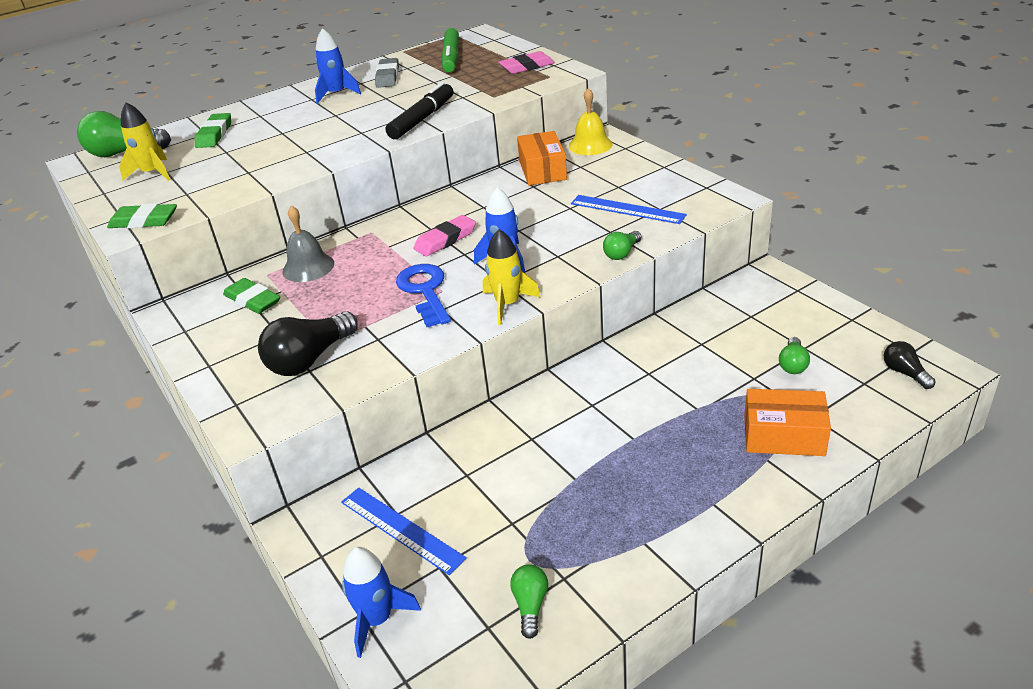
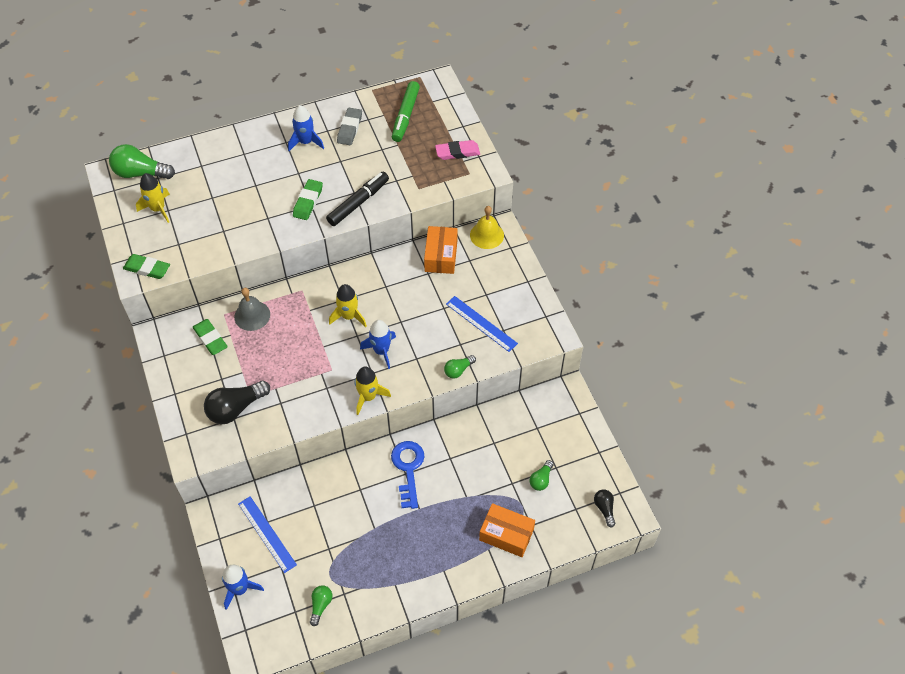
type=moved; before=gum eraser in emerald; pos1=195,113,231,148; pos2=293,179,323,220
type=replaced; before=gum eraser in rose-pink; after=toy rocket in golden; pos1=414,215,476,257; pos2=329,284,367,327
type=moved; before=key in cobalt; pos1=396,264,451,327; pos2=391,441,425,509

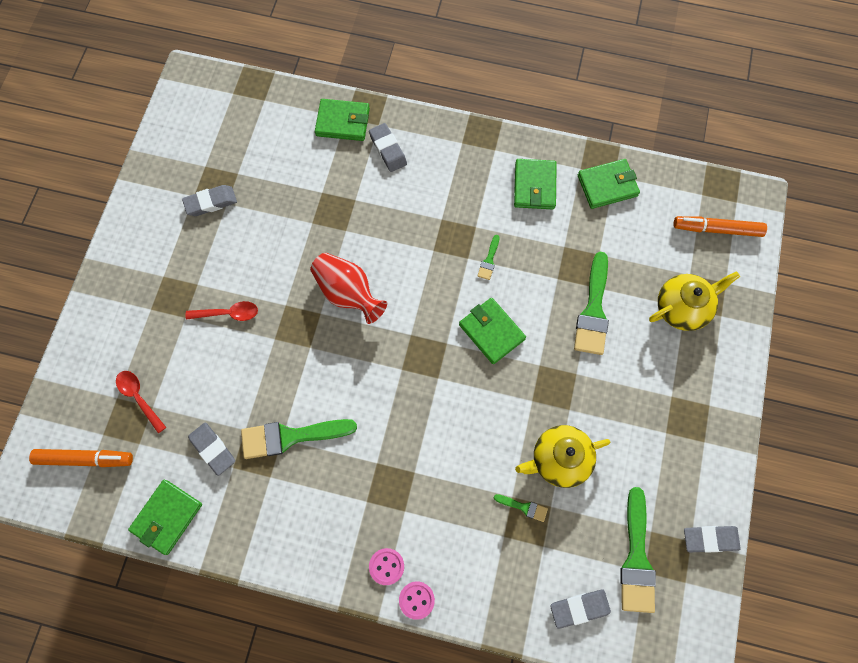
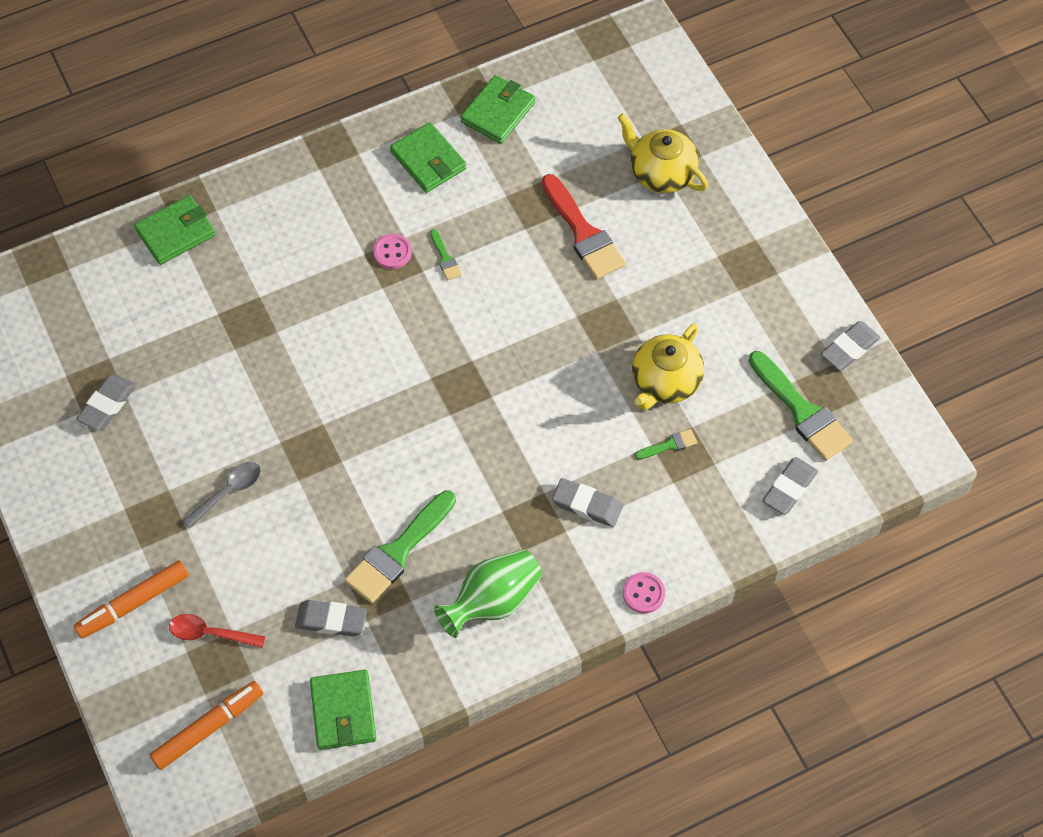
type=moved; before=gum eraser in grey; pos1=369,123,407,172; pos2=552,478,623,527
type=moved; before=felt pen in orange; pos1=673,216,767,237; pos2=74,560,189,639
type=recoloured; before=paint brush in emerald; after=paint brush in red; pos1=574,252,609,355; pos2=542,174,626,279
type=removed; before=flower vase in red; pos1=310,253,387,324
type=turned; before=china teapot in golden; pos1=649,271,740,331; pos2=617,113,708,193; turn=-75
type=removed; before=wallet in emerald; pos1=459,298,526,364
type=recoloured; before=teaspoon in red; after=teaspoon in grey; pos1=186,301,258,321; pos2=182,462,261,529
type=moved; before=shirt button in rose-pink; pos1=369,548,404,585; pos2=373,234,412,269
type=added; after=flower vase in emerald; pos2=434,549,542,638

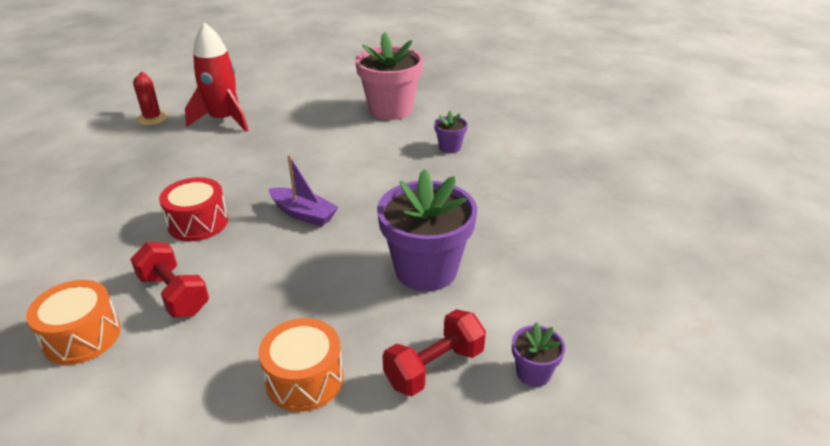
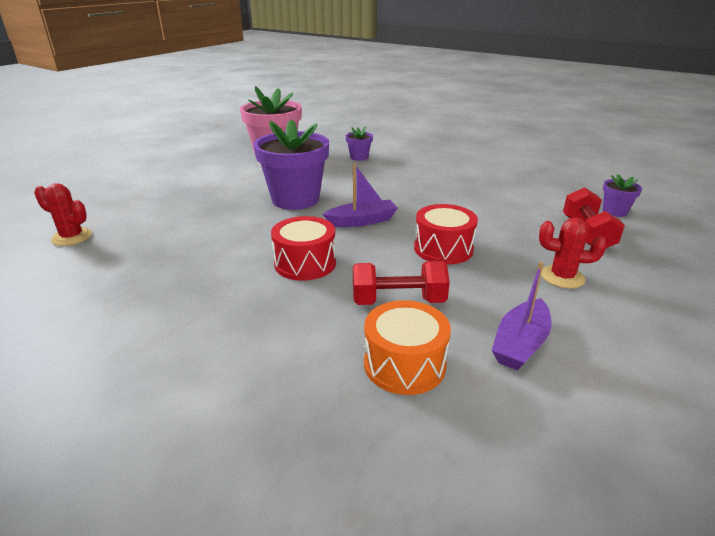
type=removed; before=toy rocket in red; pos1=185,22,249,132
type=moved; before=plant pot in purple; pos1=377,169,477,291; pos2=253,119,329,210
type=replaced; before=drum in orange; after=prickly plant in red; pos1=259,318,344,412; pos2=539,218,607,288
type=added; after=drum in red; pos2=414,204,478,264
type=added; after=boat in purple; pos2=492,262,551,370

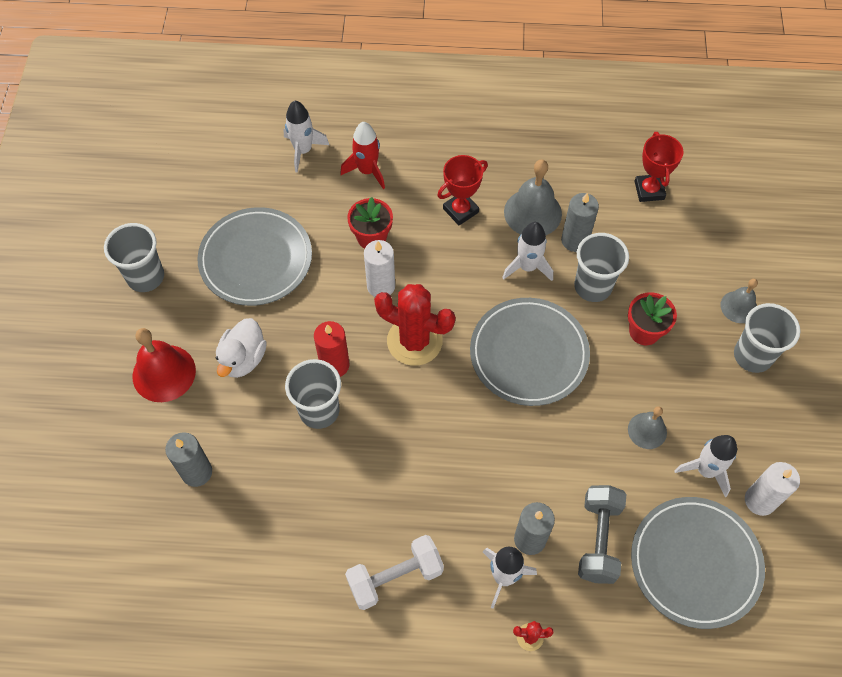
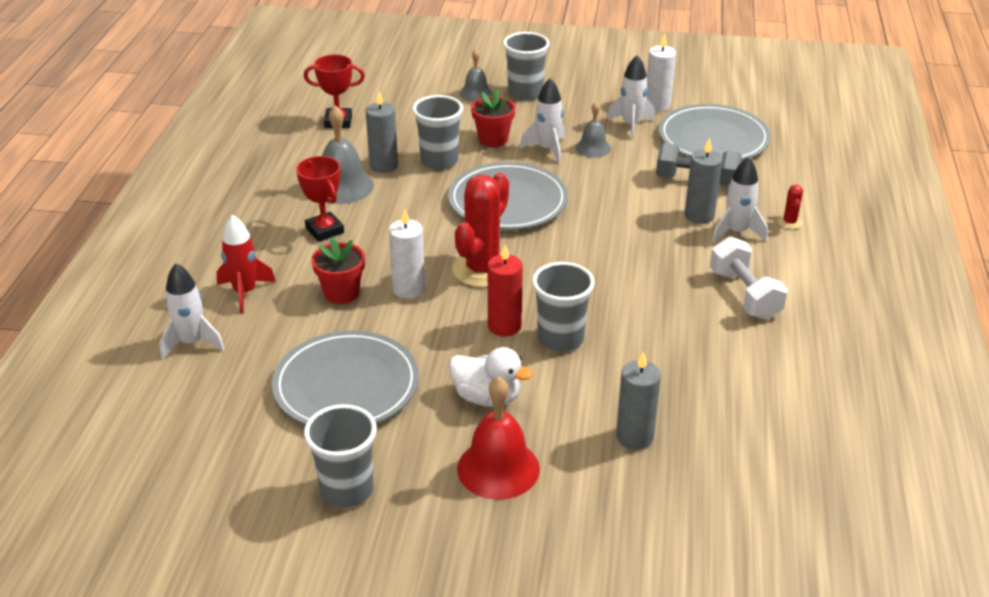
type=moved; before=toy rocket in snow-white; pos1=502,222,553,281; pos2=520,78,565,164

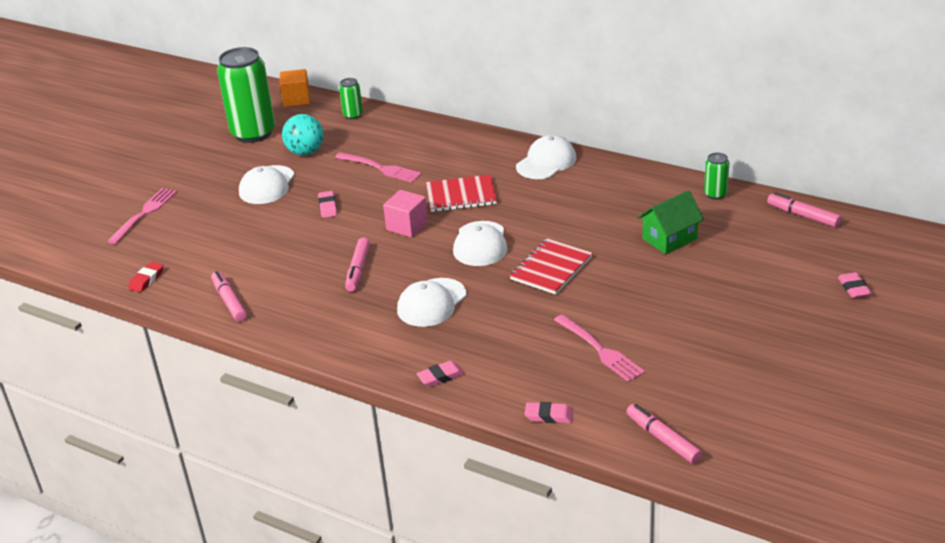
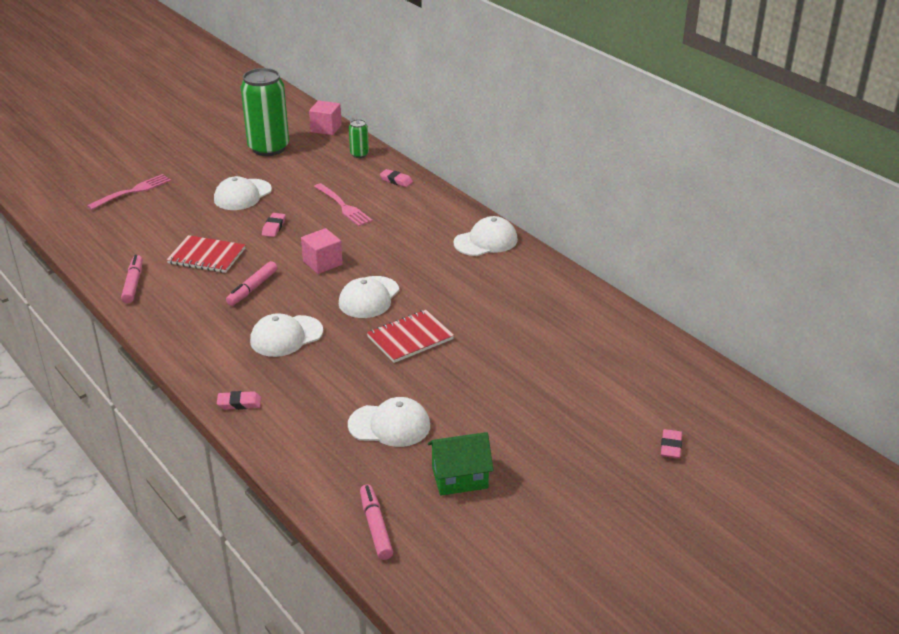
type=recoloured; before=cube in orange; after=cube in rose-pink; pos1=280,69,310,107; pos2=309,100,342,135
type=removed; before=sphere in teal; pos1=282,114,324,155
type=removed; before=can in emerald; pos1=704,153,729,200
type=moved; before=exercise book in red; pos1=426,175,497,212; pos2=167,235,245,273
type=moved; before=house in emerald; pos1=637,190,704,254; pos2=428,432,494,496
type=removed; before=felt pen in rose-pink; pos1=767,192,841,227
type=removed; before=gum eraser in red; pos1=128,262,164,292
type=replaced; before=dinner fork in rose-pink; after=cap in snow-white; pos1=554,314,645,382; pos2=348,397,430,447
type=moved; before=gum eraser in rose-pink; pos1=525,402,573,423; pos2=380,169,413,187

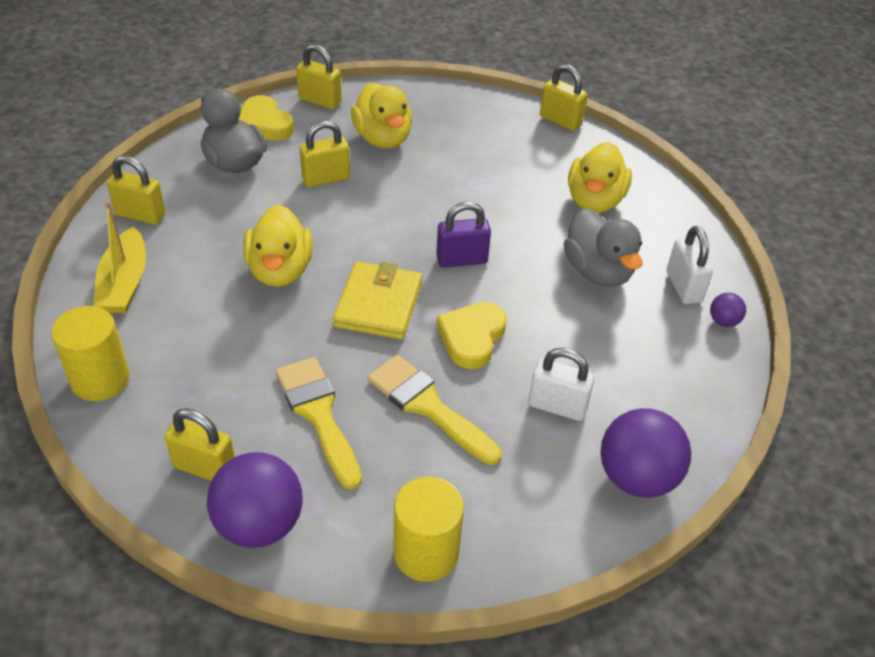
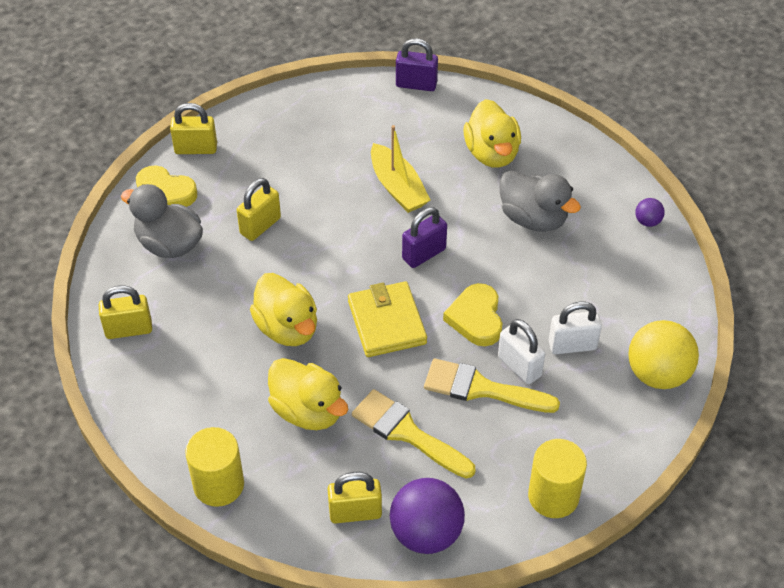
type=recoloured; before=lock in golden; after=lock in purple; pos1=540,64,588,131; pos2=396,38,438,91
type=moved; before=duck in golden; pos1=351,82,412,149; pos2=268,358,348,430
type=moved; before=boat in golden; pos1=93,201,146,313; pos2=371,125,430,213
type=moved; before=lock in snow-white; pos1=666,226,713,304; pos2=498,319,545,384
type=recoloured; before=sphere in purple; after=sphere in golden; pos1=601,408,691,498; pos2=628,320,699,389

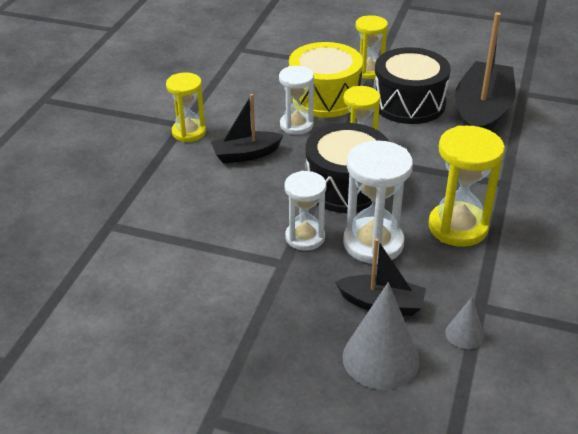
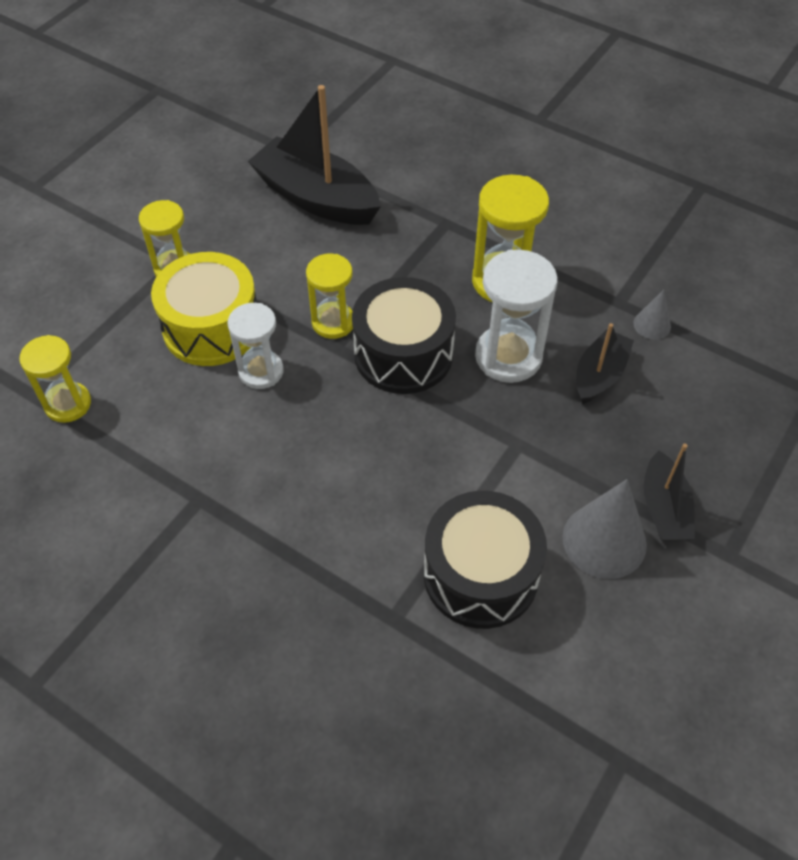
type=moved; before=drum in jet-black; pos1=374,47,451,124; pos2=424,491,547,629
type=moved; before=hourglass in golden; pos1=166,72,206,142; pos2=19,335,91,423
type=moved; before=boat in jet-black; pos1=211,94,284,164; pos2=644,444,695,541
type=removed; before=hourglass in snow-white; pos1=285,171,326,251
type=moved; before=solid cone in grey; pos1=342,282,419,390; pos2=562,479,647,579

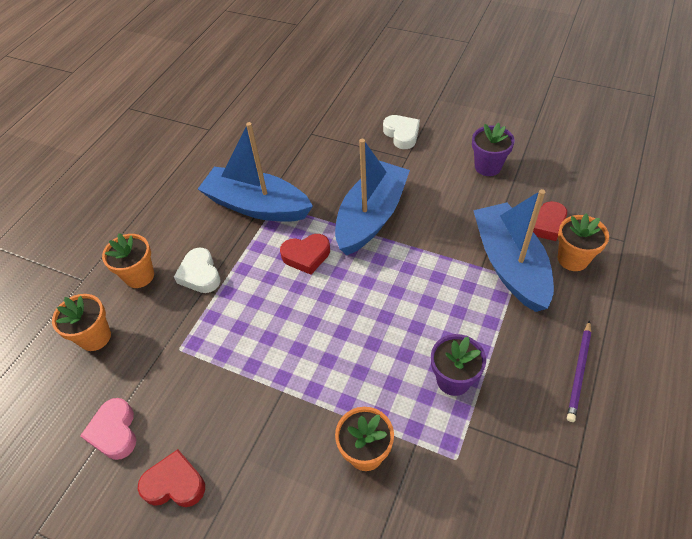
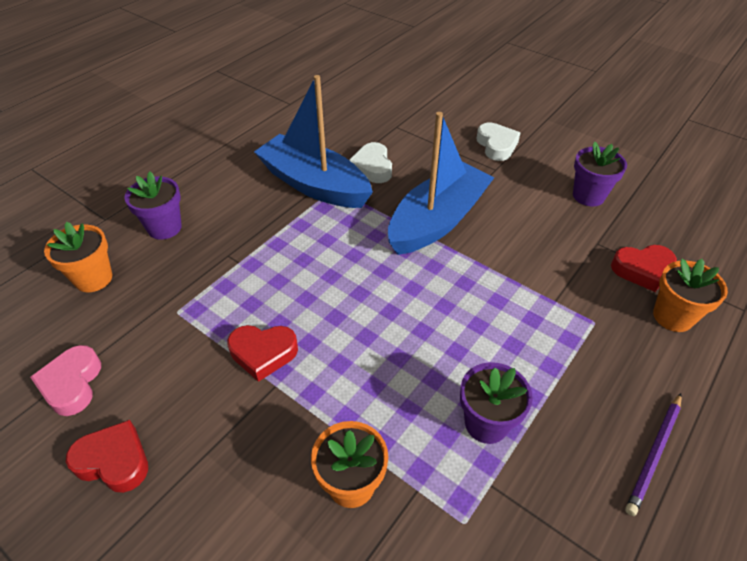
type=removed; before=boat in cobalt; pos1=473,189,554,312
type=recoloured; before=plant pot in orange; after=plant pot in purple; pos1=102,233,154,288; pos2=124,172,182,240
type=moved; before=love heart in red; pos1=280,234,330,275; pos2=227,325,298,382
type=moved; before=love heart in snow-white; pos1=174,248,221,293; pos2=349,142,392,183

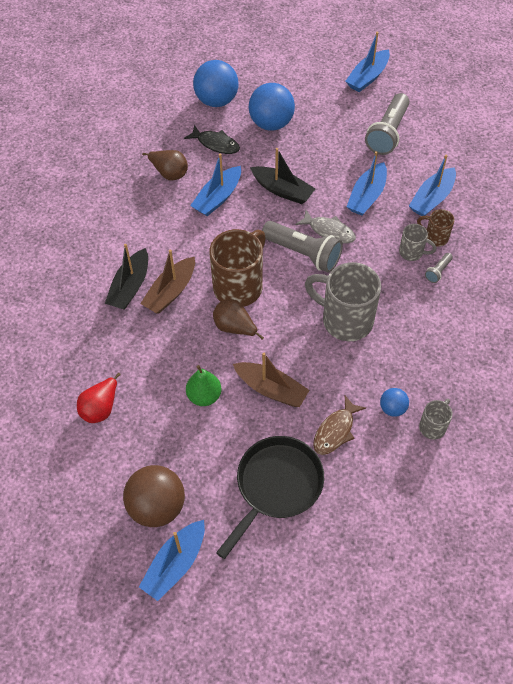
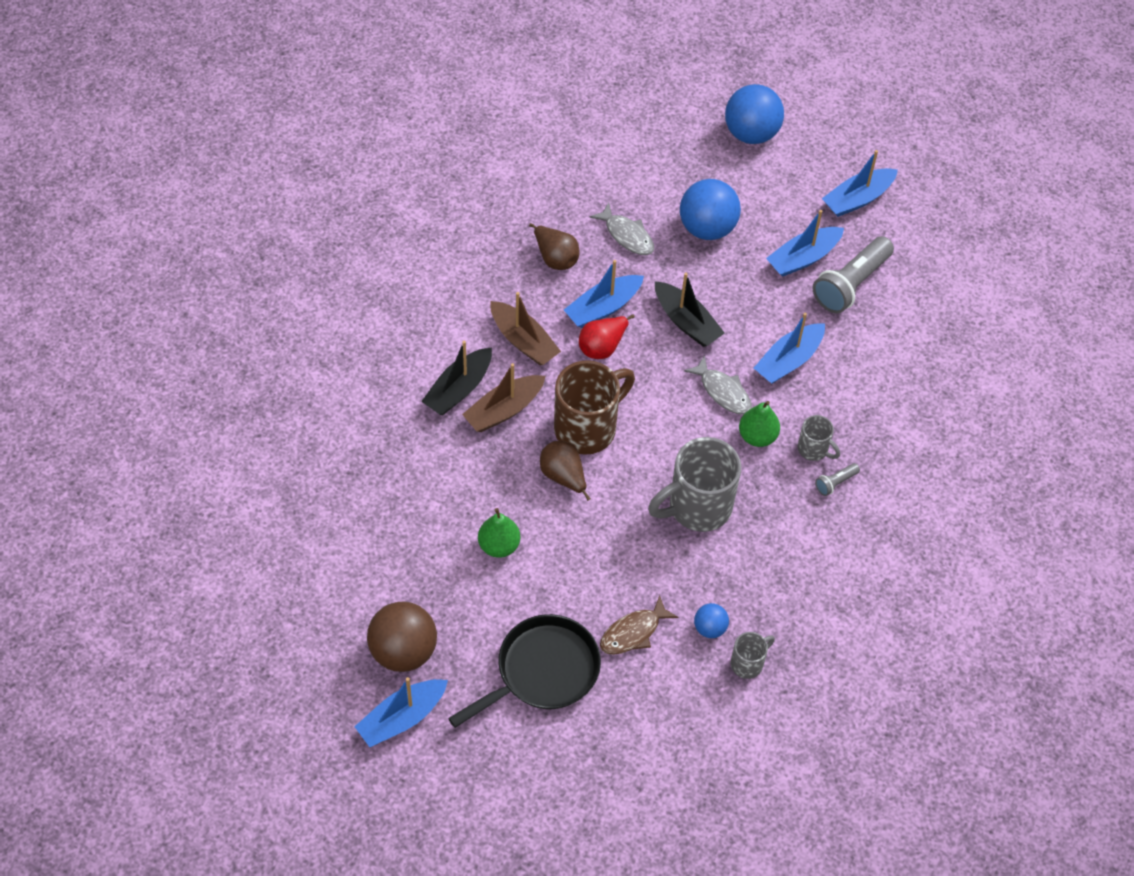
type=moved; before=sphere in cobalt; pos1=193,60,238,107; pos2=725,84,784,144
type=recoloured; before=fish figure in jet-black; after=fish figure in grey; pos1=184,125,240,154; pos2=589,203,654,255
type=moved; before=boat in cobalt; pos1=409,155,456,216; pos2=766,210,844,277
type=removed; before=mug in russet; pos1=417,209,455,247
type=removed; before=torch in grey; pos1=262,221,343,273
type=turned; before=mug in grey; pos1=305,262,381,341; pos2=648,437,741,532; turn=-75
type=moved; before=boat in russet; pos1=233,353,310,407; pos2=490,292,561,366
type=moved; before=pear in red; pos1=77,373,121,423; pos2=579,314,634,359
type=added; after=pear in emerald; pos2=739,401,780,447

